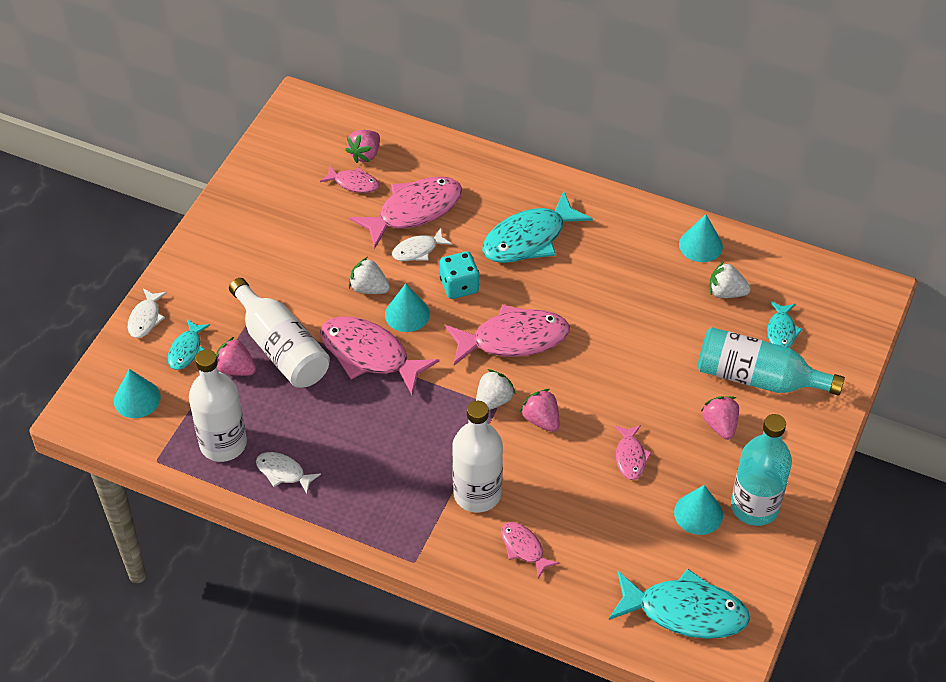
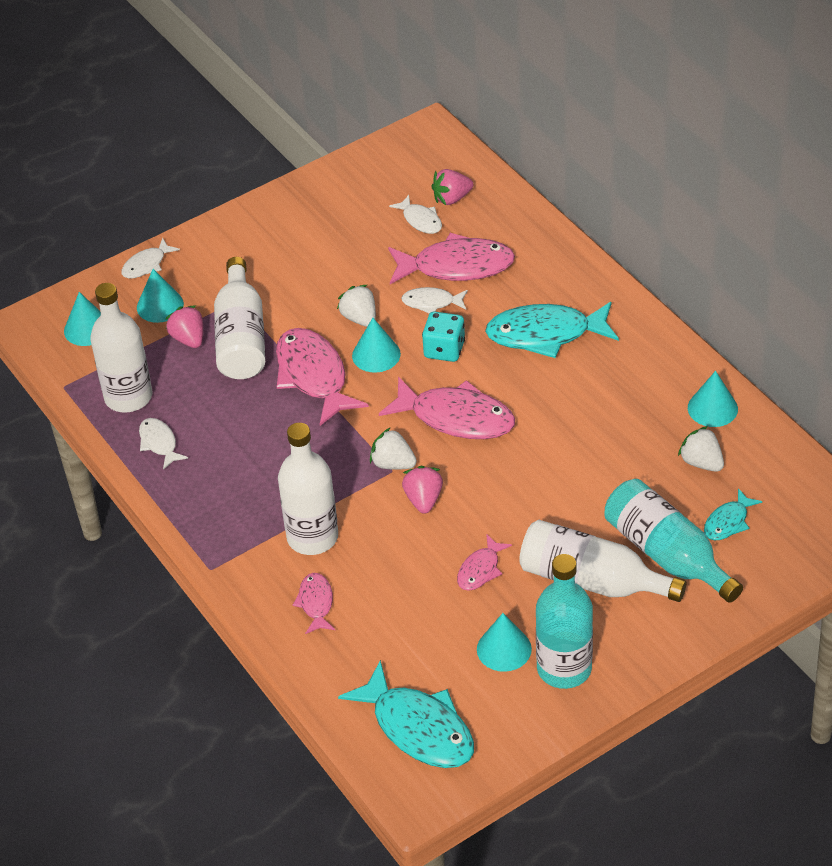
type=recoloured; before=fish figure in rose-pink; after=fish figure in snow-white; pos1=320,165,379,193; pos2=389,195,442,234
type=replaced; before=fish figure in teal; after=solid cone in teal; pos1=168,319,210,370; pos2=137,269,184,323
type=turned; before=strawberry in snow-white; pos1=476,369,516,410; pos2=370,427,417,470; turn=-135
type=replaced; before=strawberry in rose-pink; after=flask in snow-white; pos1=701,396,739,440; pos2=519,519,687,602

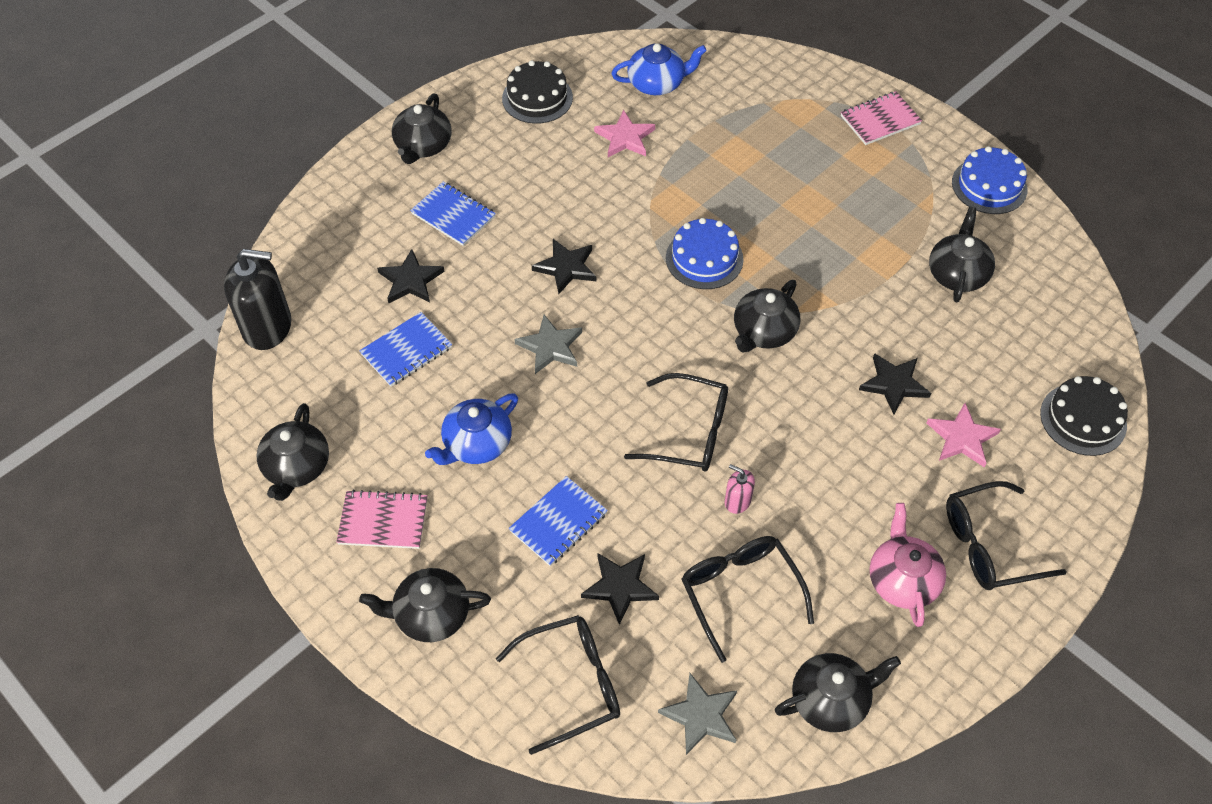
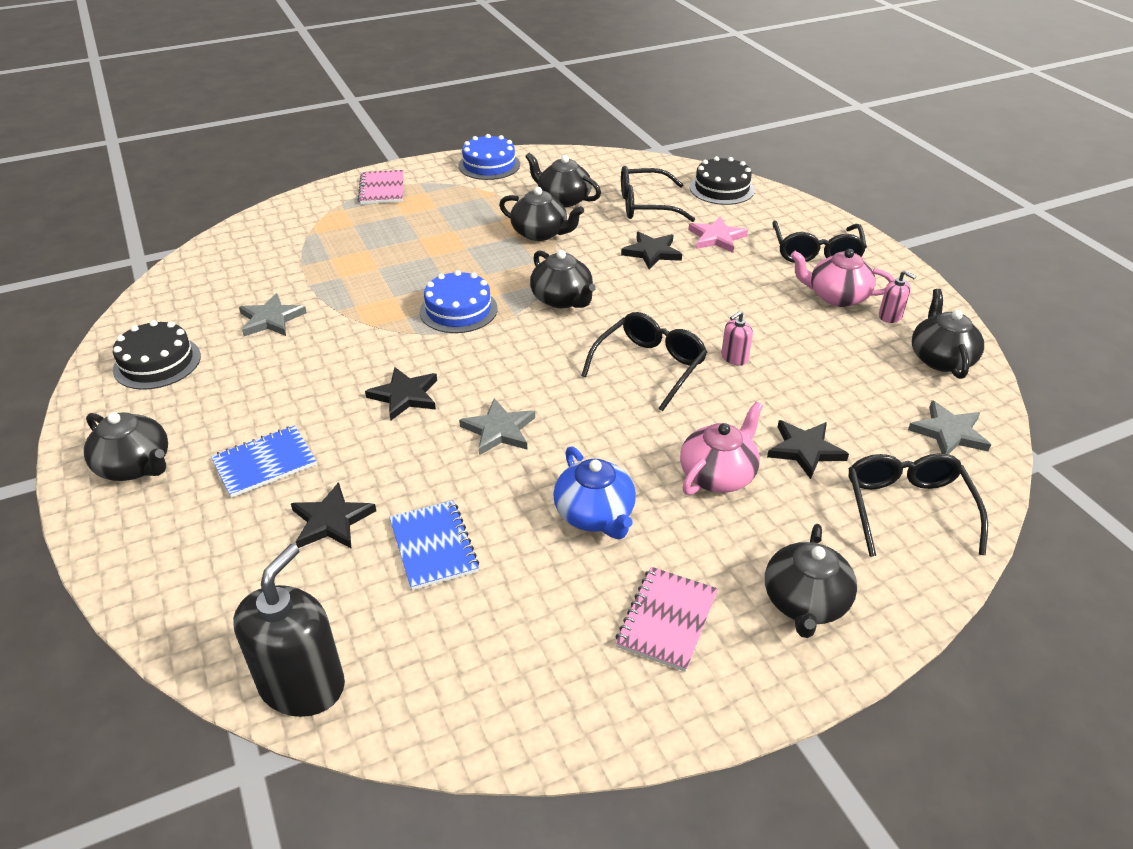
type=removed; before=china teapot in cobalt; pos1=611,43,707,95
type=recoloured; before=five-pointed star in rose-pink; after=five-pointed star in grey; pos1=594,110,655,157; pos2=239,293,307,336
type=moved; before=china teapot in jet-black; pos1=256,403,329,501; pos2=499,187,584,241
type=replaced; before=exercise book in cobalt; after=china teapot in rose-pink; pos1=509,476,608,566; pos2=680,402,763,495
type=moved; before=glasses in jet-black; pos1=682,536,814,663; pos2=621,166,695,222
type=added; after=soap pump in rose-pink; pos2=879,270,916,323

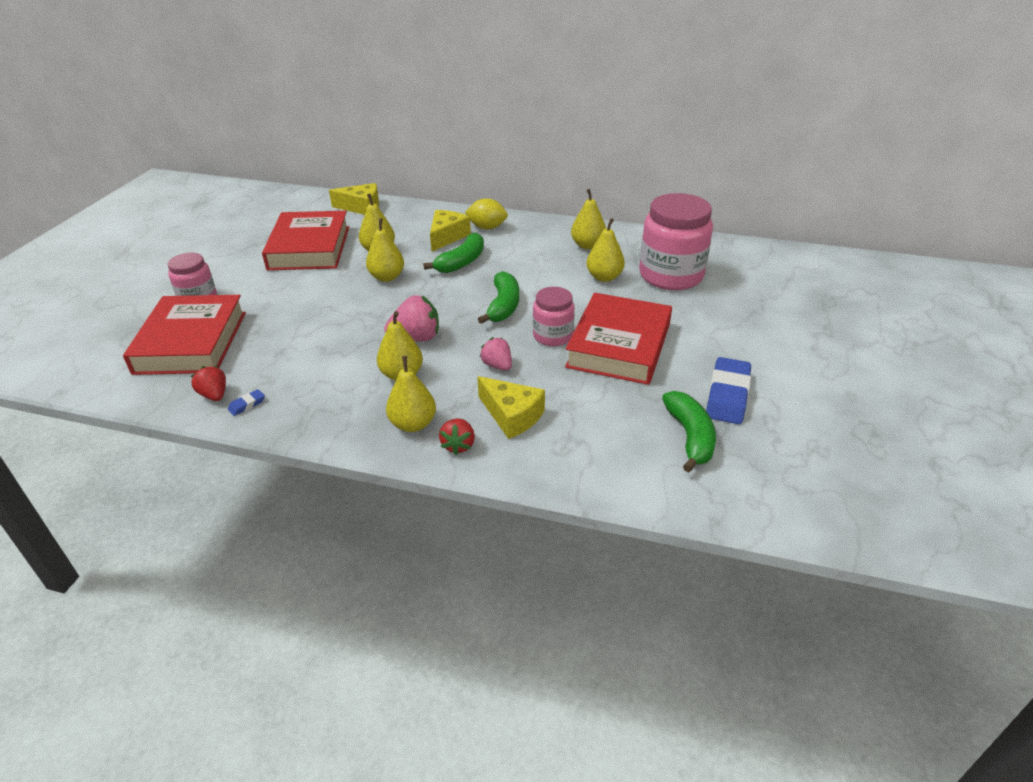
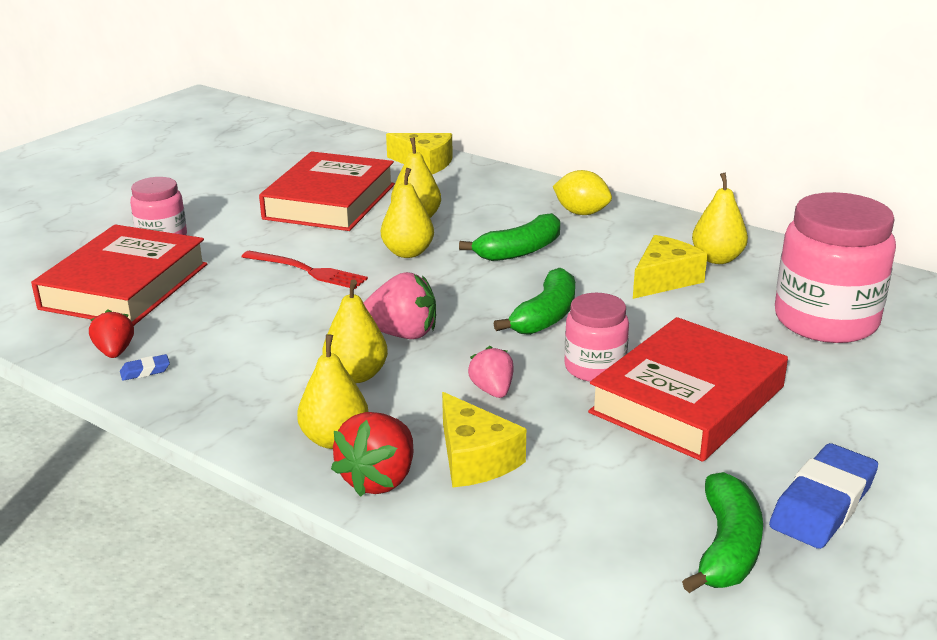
type=moved; before=piece of cheese in golden; pos1=430,210,471,251; pos2=633,235,707,299
type=removed; before=pear in golden; pos1=586,218,625,282
type=resized; before=strawberry in red; pos1=439,418,475,455; pos2=331,412,413,497; scale=1.58
type=added; after=dinner fork in red; pos2=242,251,368,289

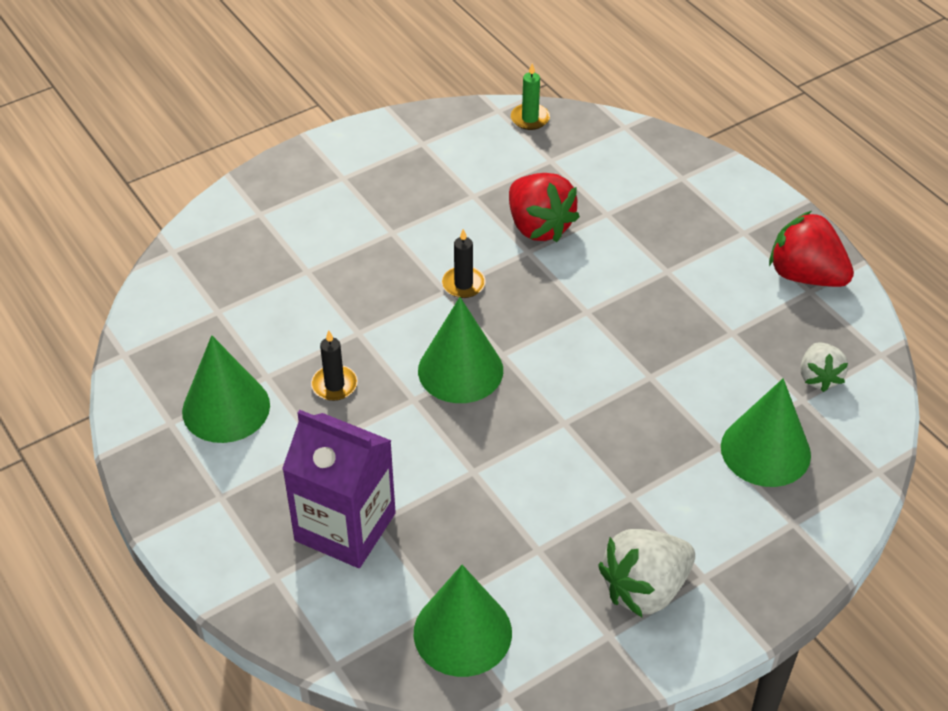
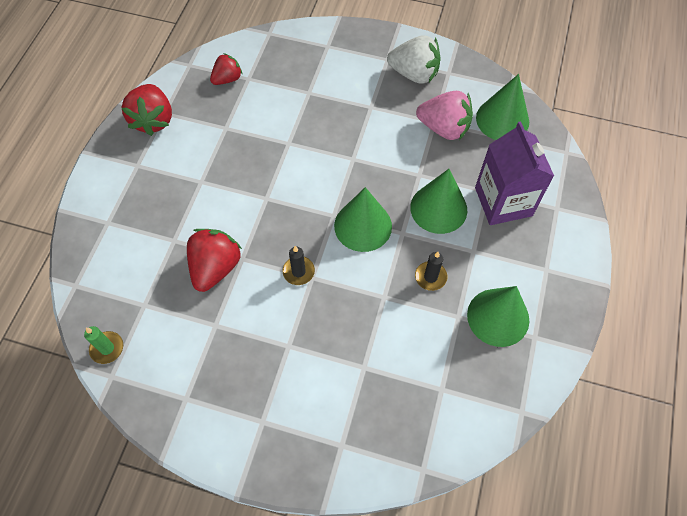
type=recoloured; before=strawberry in snow-white; after=strawberry in red; pos1=801,342,848,392; pos2=210,53,243,85
type=moved; before=solid cone in emerald; pos1=721,378,811,487; pos2=410,169,467,234
type=added; after=strawberry in rose-pink; pos2=416,91,473,140

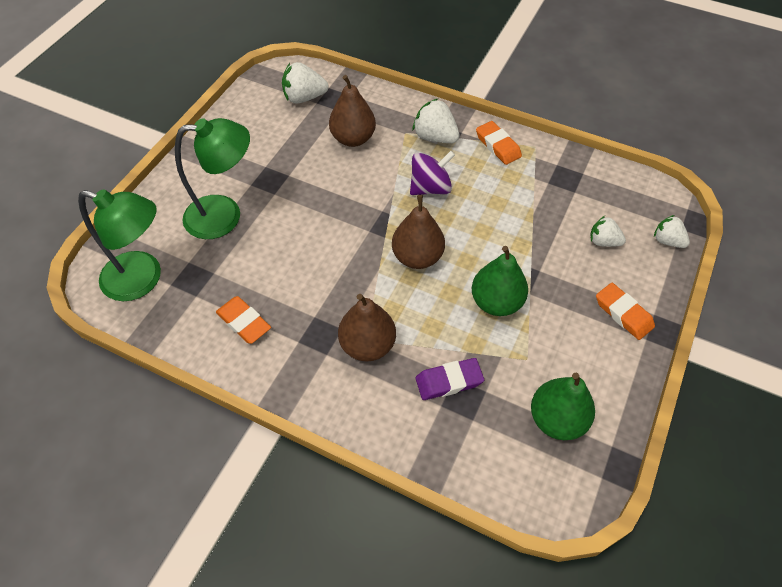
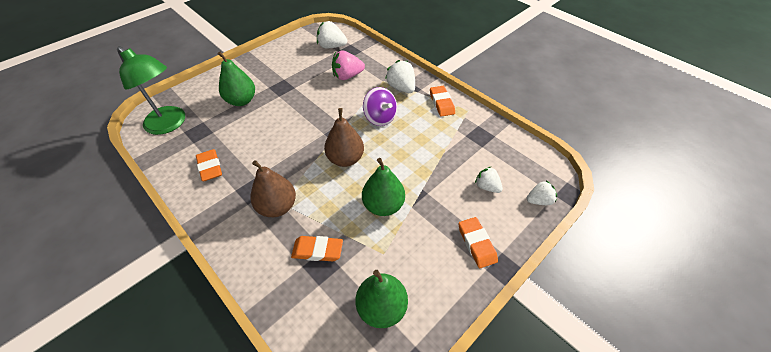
type=replaced; before=pear in russet; after=strawberry in rose-pink; pos1=329,75,376,147; pos2=332,50,365,80
type=replaced; before=reading lamp in emerald; after=pear in emerald; pos1=175,118,250,239; pos2=218,52,255,106
type=turned; before=spinning top in purple; pos1=410,151,455,195; pos2=363,87,397,126; turn=60
type=turned; before=strawberry in snow-white; pos1=654,215,690,248; pos2=527,181,557,205; turn=105
type=recoloured; before=gum eraser in purple; after=gum eraser in orange; pos1=415,358,484,400; pos2=291,236,343,261

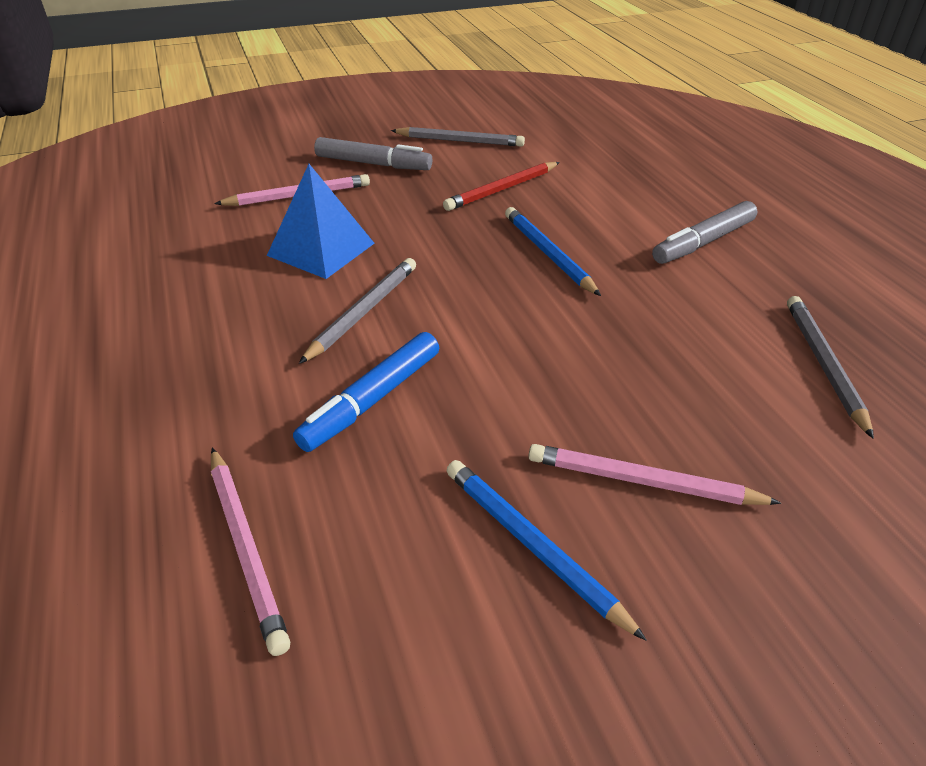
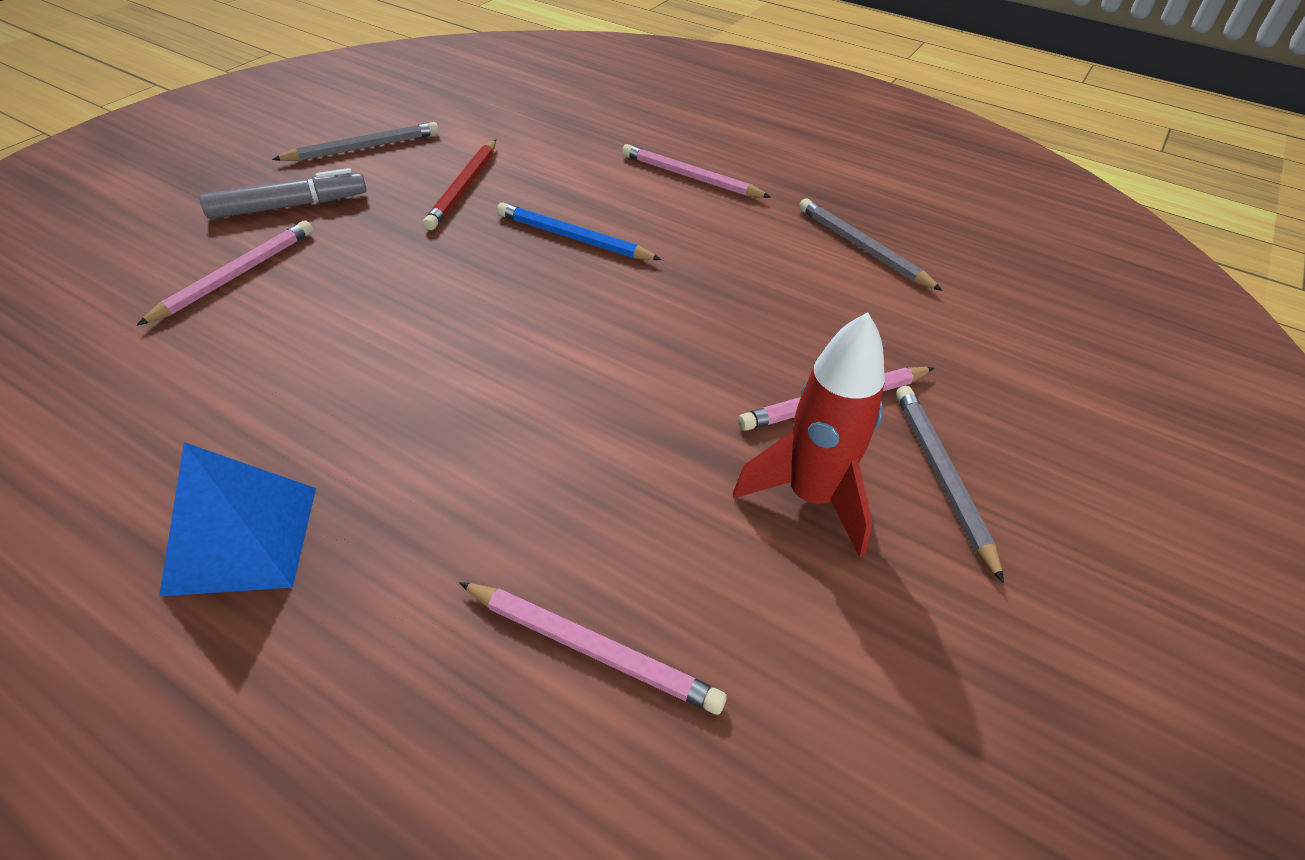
type=moved; before=pyramid in cobalt; pos1=267,164,375,279; pos2=159,442,316,597
type=replaced; before=felt pen in grey; after=lead pencil in rose-pink; pos1=652,201,757,264; pos2=622,144,771,198
type=moved; before=lead pencil in grey; pos1=299,258,416,364; pos2=896,386,1004,583
type=removed; before=felt pen in cobalt; pos1=293,332,439,452
type=replaced; before=lead pencil in cobalt; after=toy rocket in red; pos1=446,460,647,641; pos2=733,312,885,557

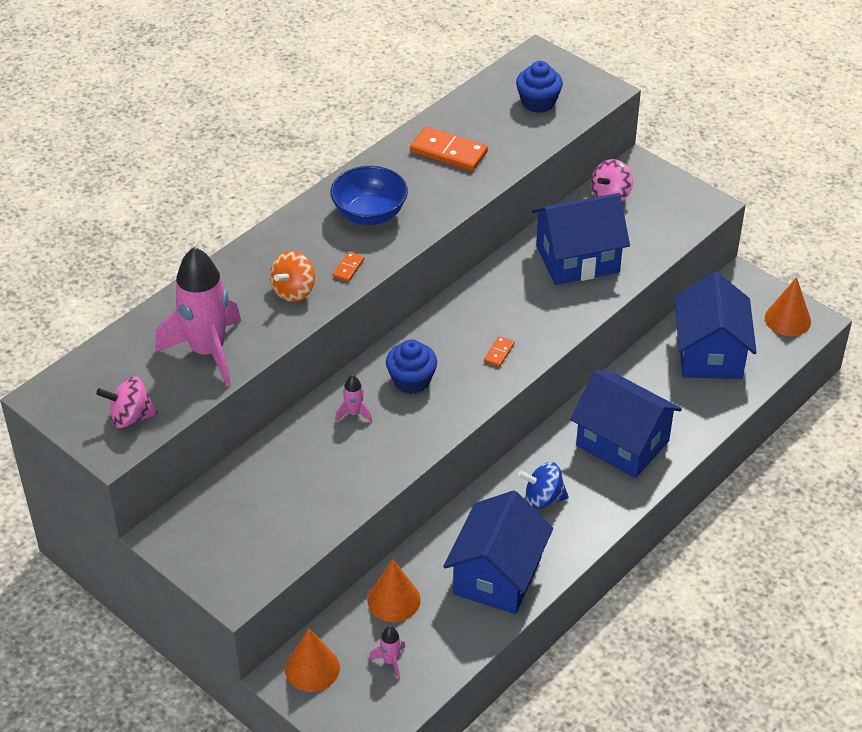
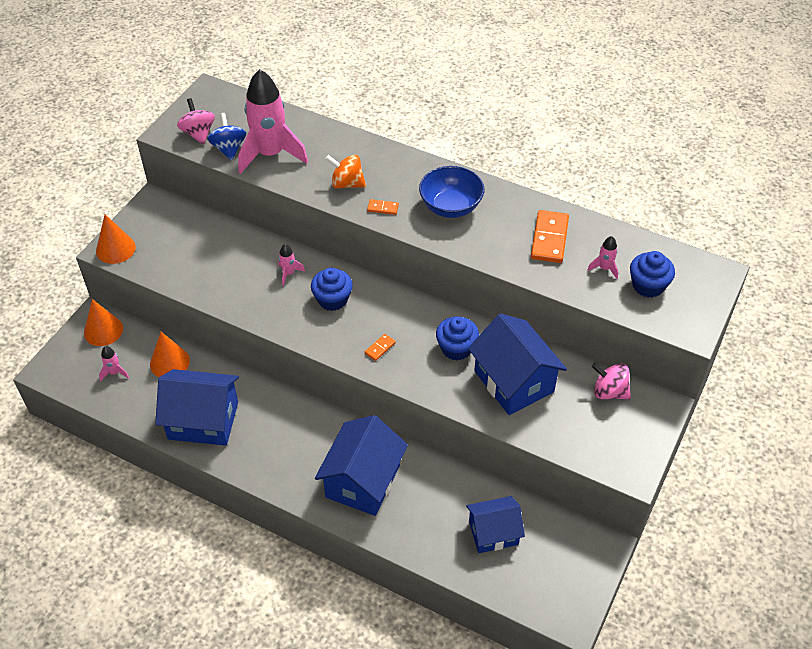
type=resized; before=house in cobalt; pos1=674,272,757,379; pos2=466,496,525,553; scale=0.65
type=moved; before=solid cone in orange; pos1=765,277,811,336; pos2=96,214,136,264
type=turned; before=domino piece in orange; pos1=484,336,514,367; pos2=365,334,396,361; turn=-60
type=moved; before=spinning top in cobalt; pos1=518,462,569,509; pos2=207,113,246,161
type=added; after=toy rocket in rose-pink; pos2=588,236,618,279
type=added; after=fairy cake in cobalt; pos2=436,316,479,361

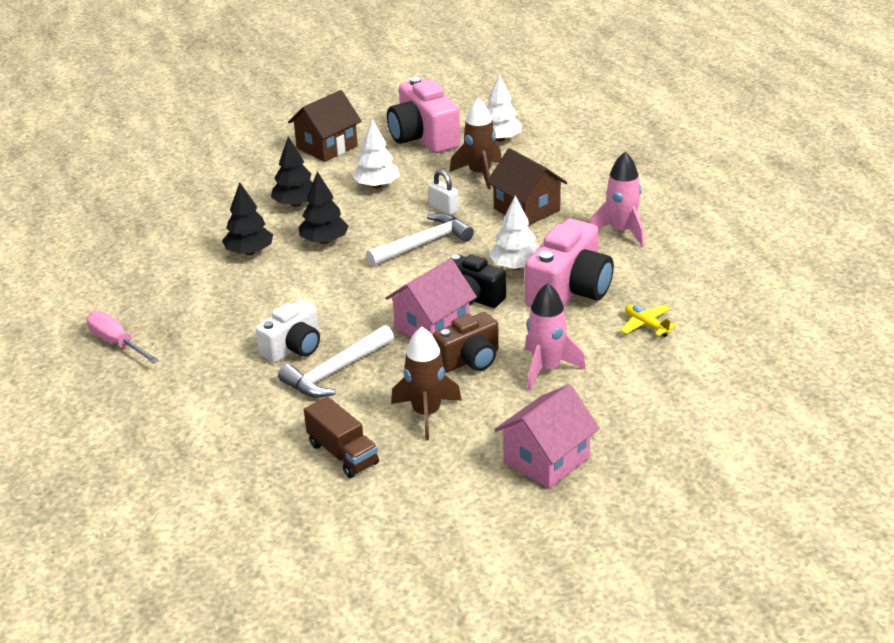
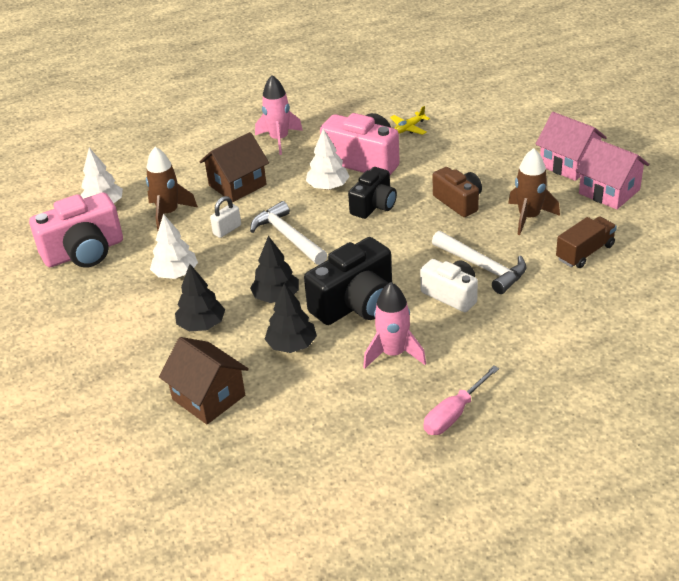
type=moved; before=house in russet; pos1=288,90,361,162; pos2=159,337,249,424
type=moved; before=house in rose-pink; pos1=385,258,477,337; pos2=575,138,649,210
type=moved; before=toy rocket in rose-pink; pos1=525,283,586,391; pos2=363,282,426,368
type=added; after=camera in jet-black; pos2=304,237,392,325

